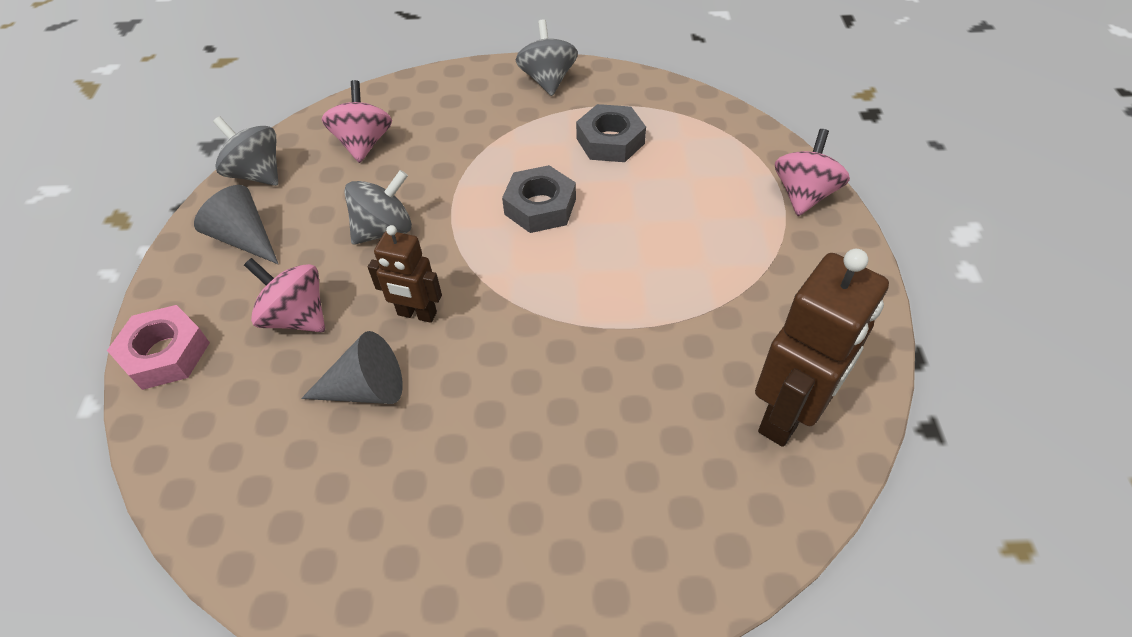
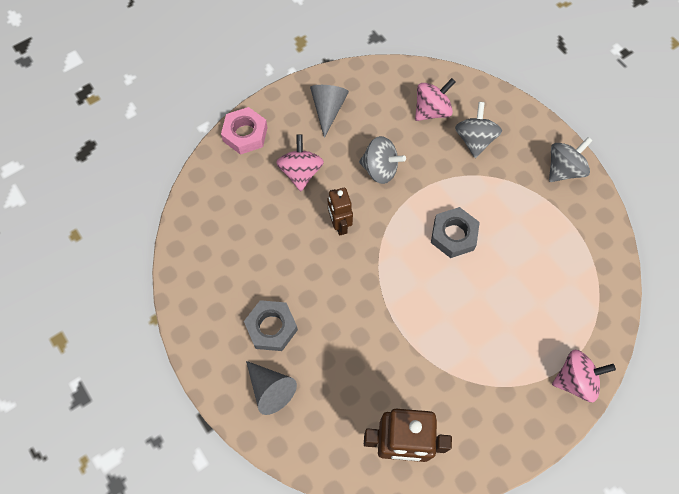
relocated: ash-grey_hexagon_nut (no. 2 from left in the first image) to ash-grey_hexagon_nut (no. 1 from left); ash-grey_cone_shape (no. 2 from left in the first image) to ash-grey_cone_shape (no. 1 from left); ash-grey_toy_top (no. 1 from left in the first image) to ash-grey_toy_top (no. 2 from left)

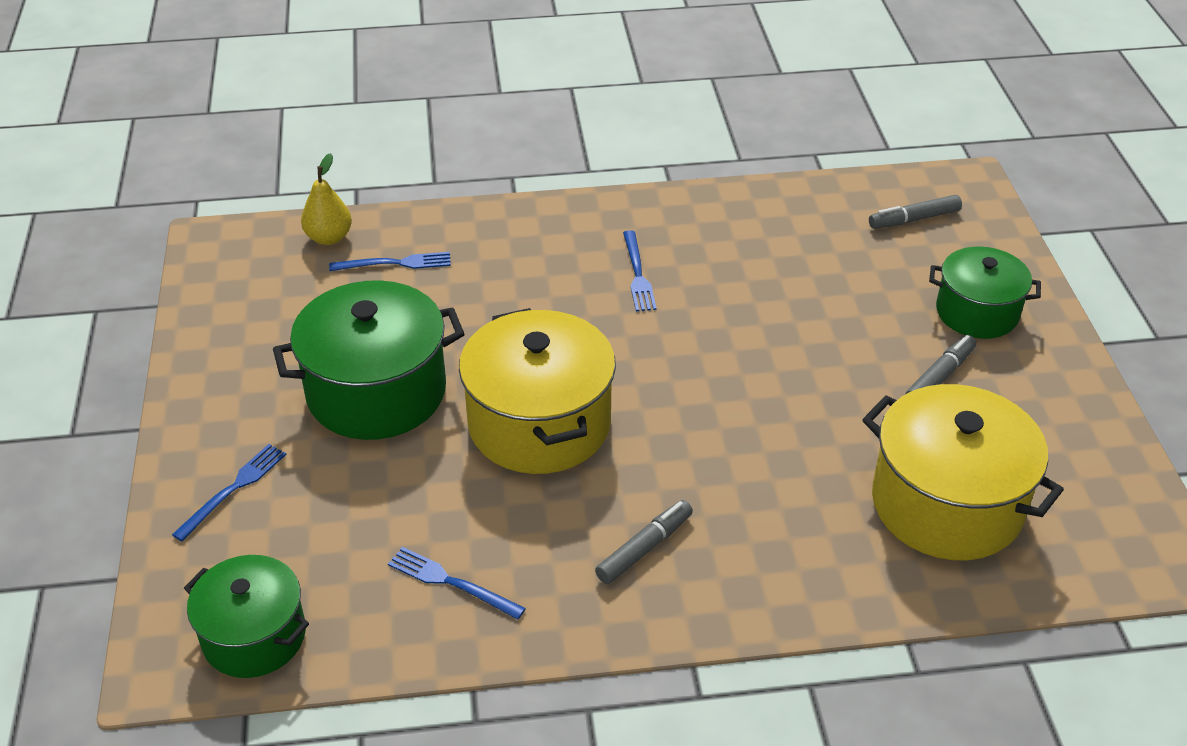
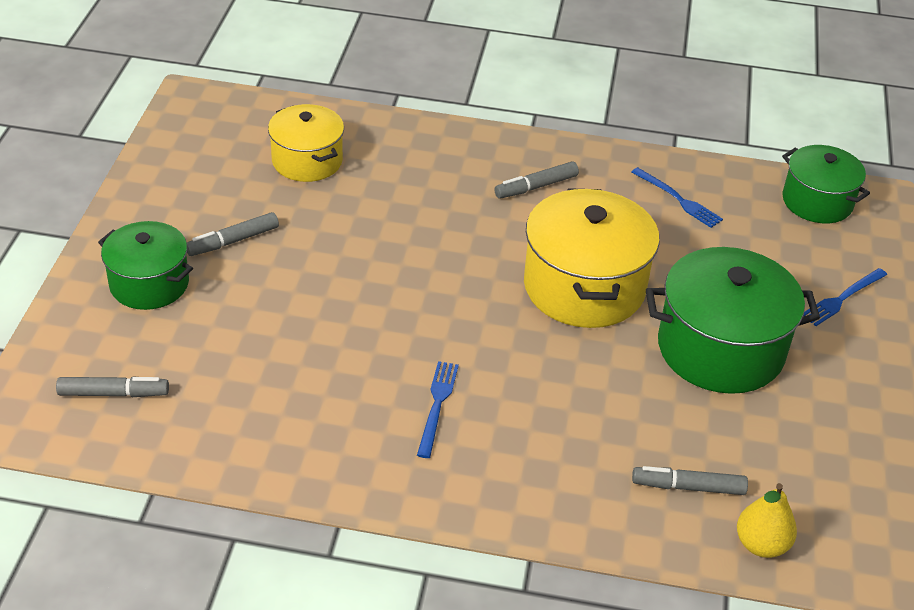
exchanged: royal_blue_dinner_fork (no. 2 from left) to ash-grey_marker_pen (no. 4 from left)
size: bright_yellow_stockpot (no. 2 from left in the first image) x0.63

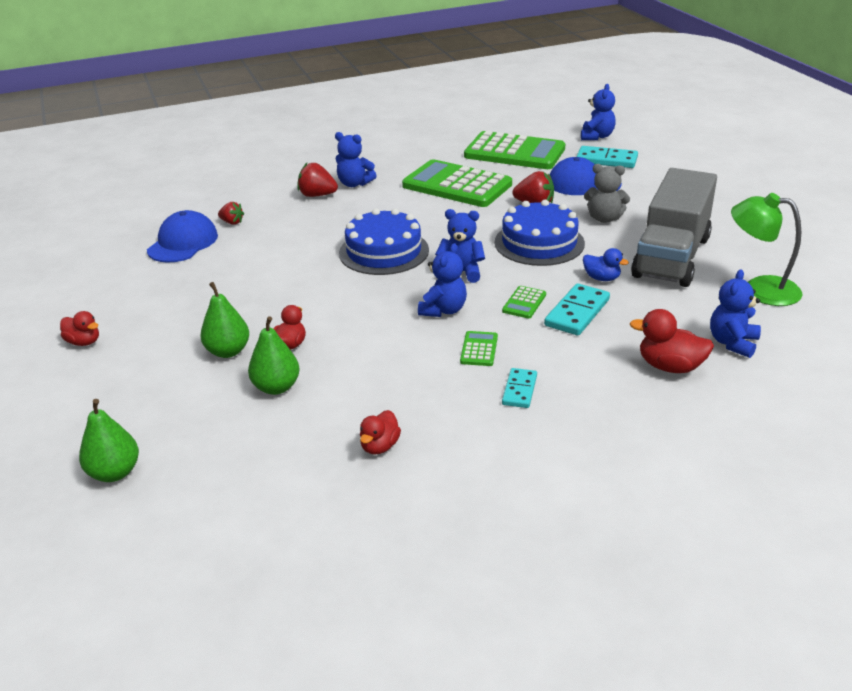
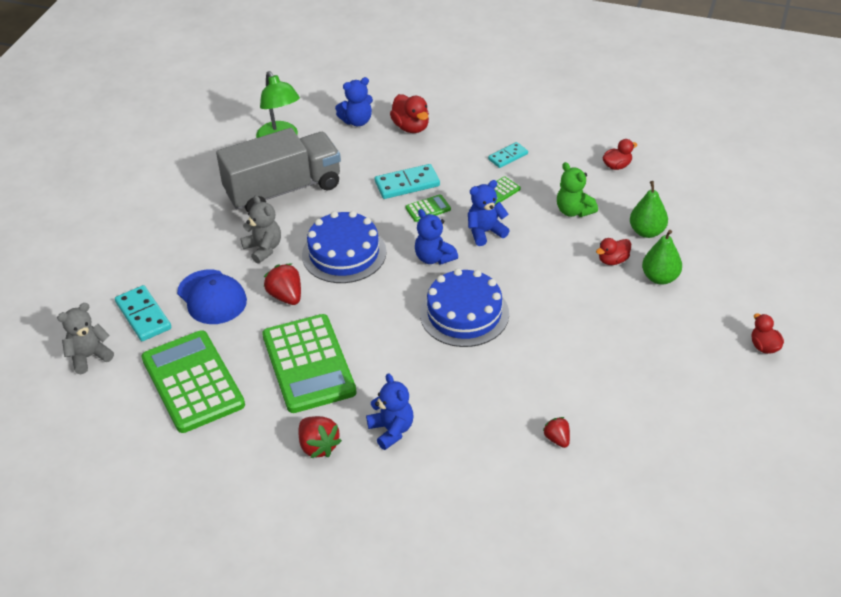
missing: leaf-green_pear_fruit (no. 1 from left); royal_blue_cap (no. 1 from left); royal_blue_duck
appeared: leaf-green_stuffed_bear
relocated: crimson_strawberry (no. 2 from left)
colour: royal_blue_stuffed_bear (no. 4 from left) to ash-grey_stuffed_bear (no. 1 from left)

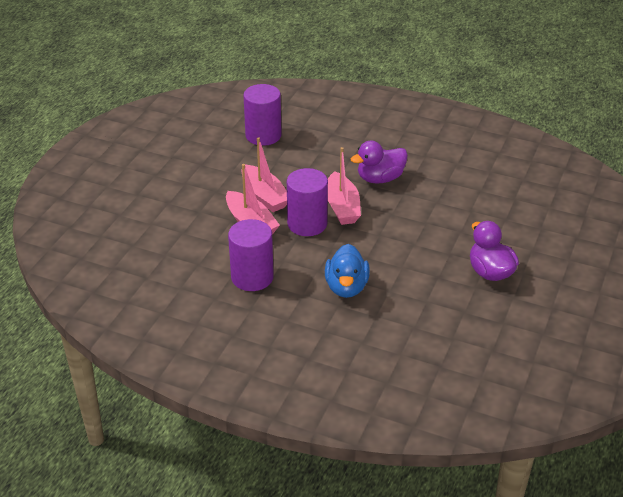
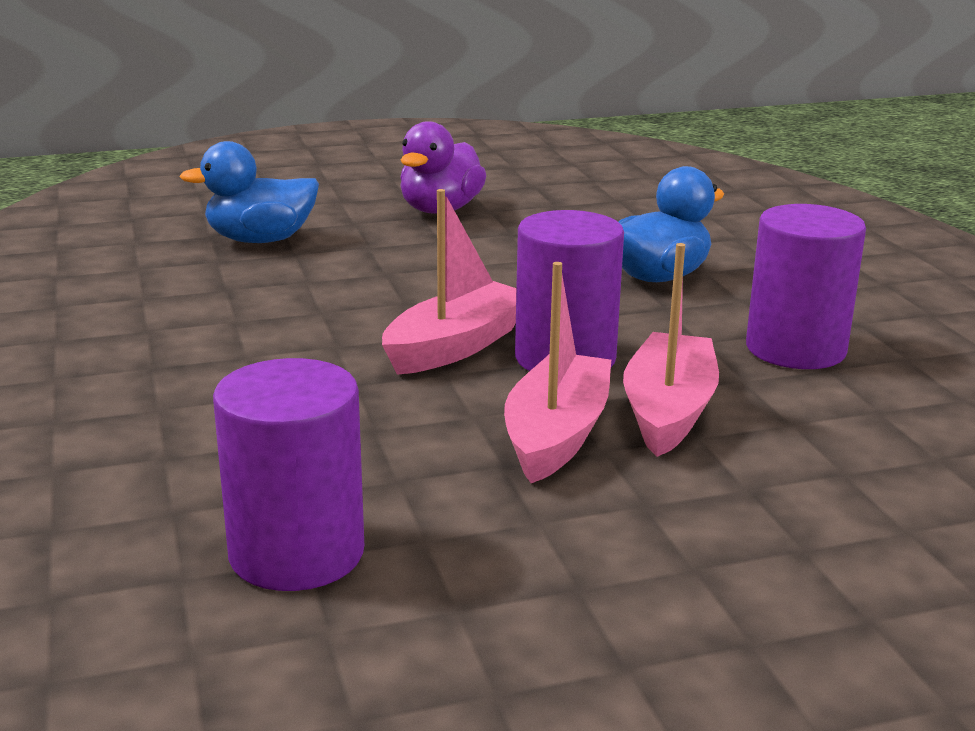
missing: royal_purple_duck (no. 1 from left)
appeared: royal_blue_duck (no. 1 from left)

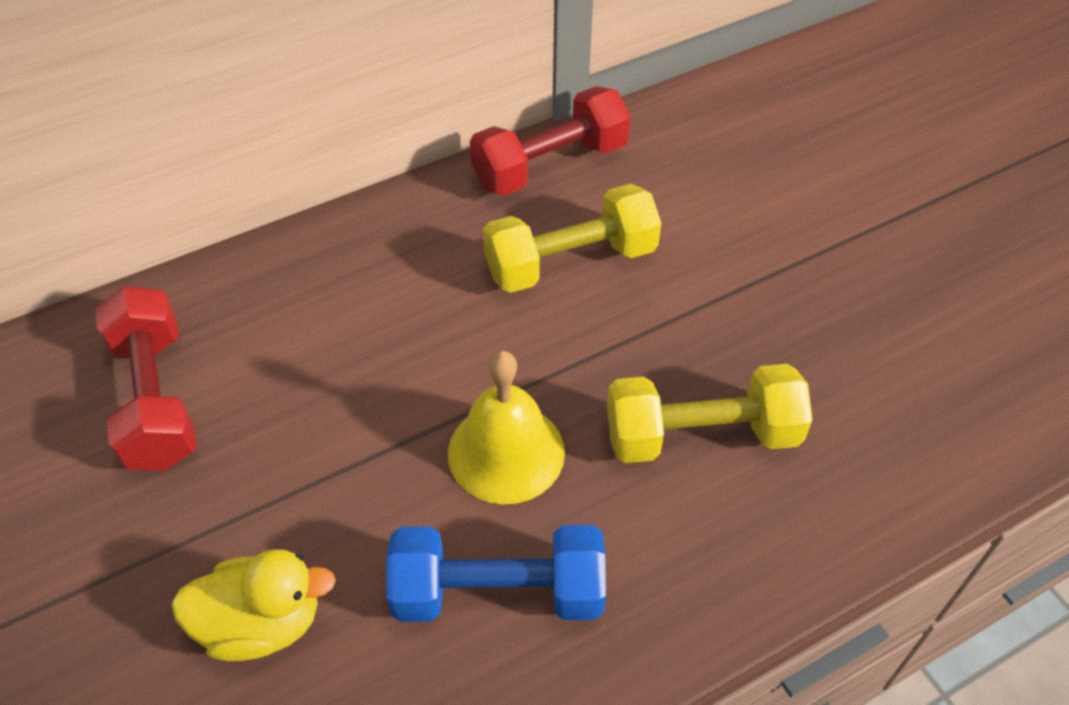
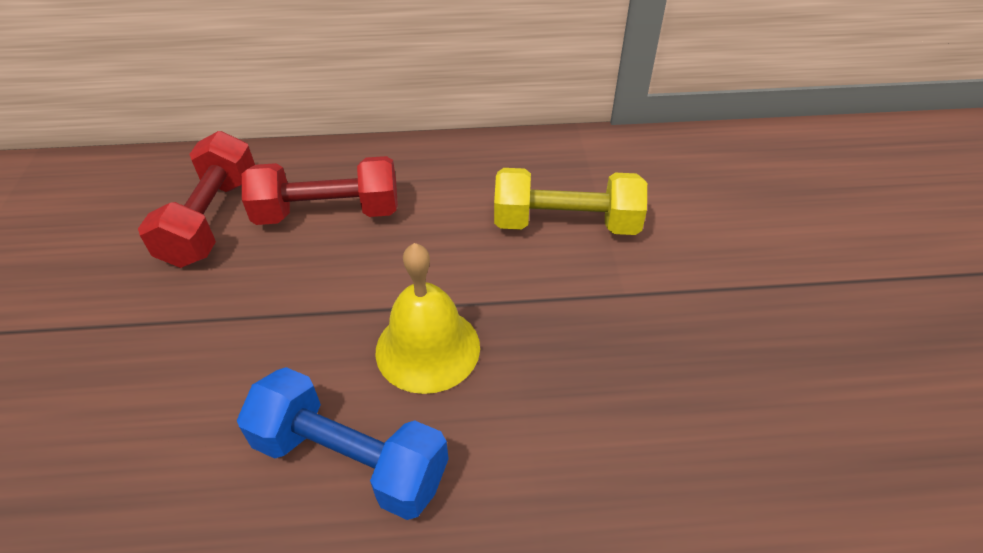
missing: bright_yellow_duck; bright_yellow_hand_weight (no. 2 from left)
relocated: crimson_hand_weight (no. 2 from left)

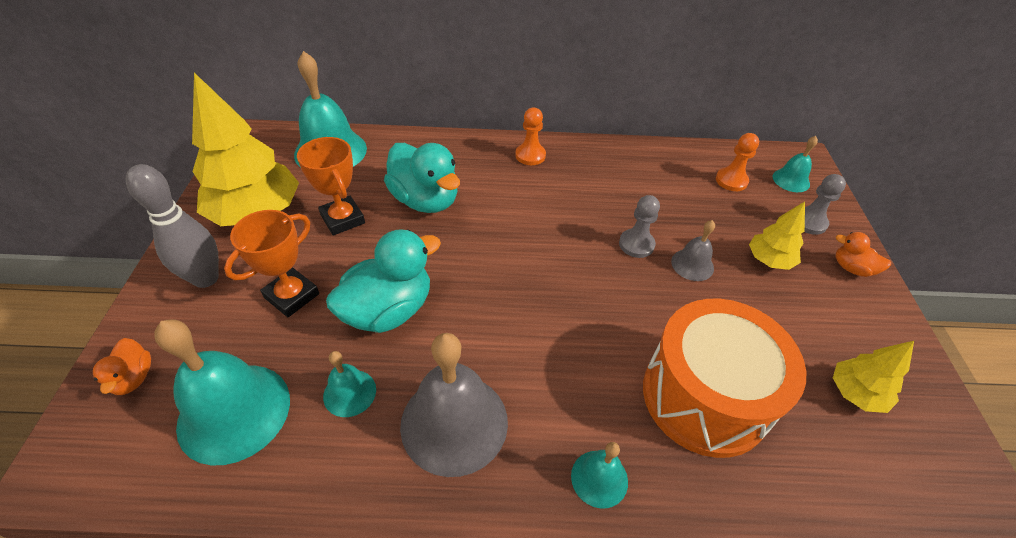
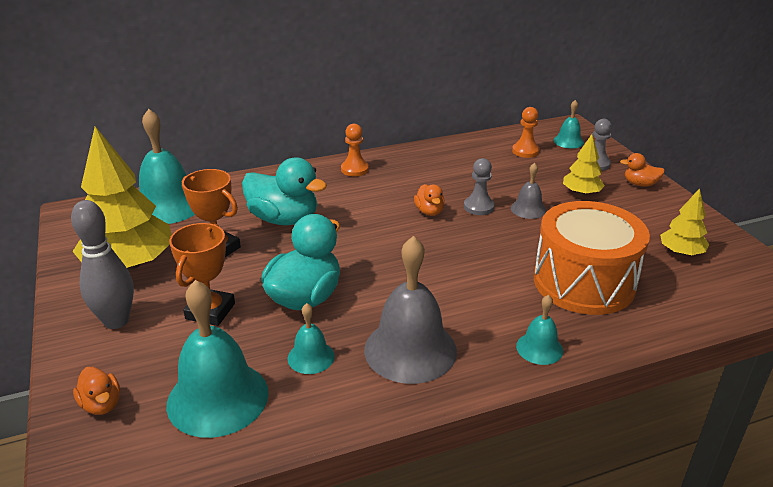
appeared: orange_duck (no. 2 from left)

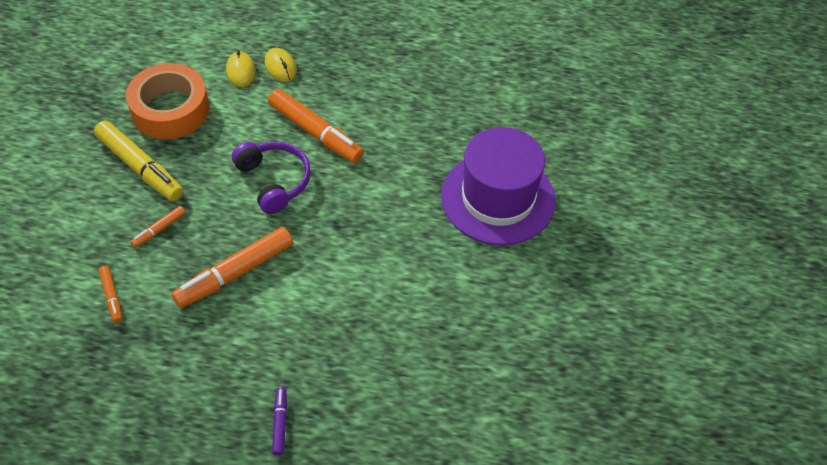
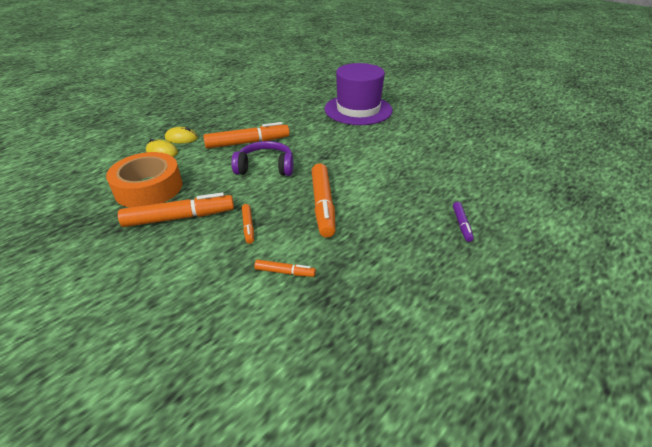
colour: bright_yellow_marker_pen to orange_marker_pen (no. 1 from left)
spun: royal_purple_marker_pen 120 degrees counterclockwise

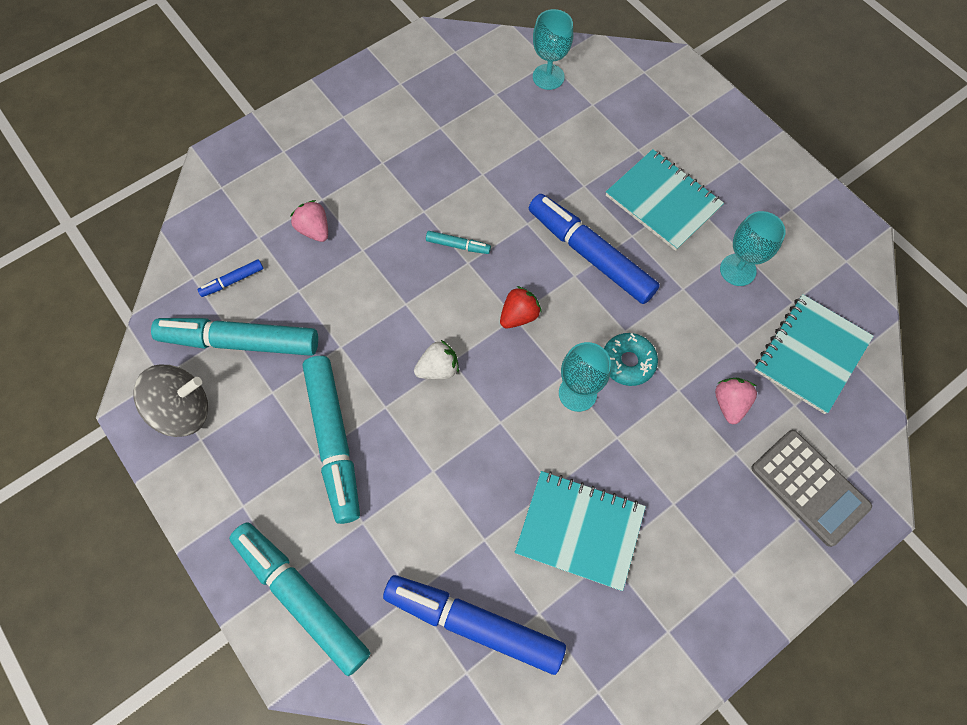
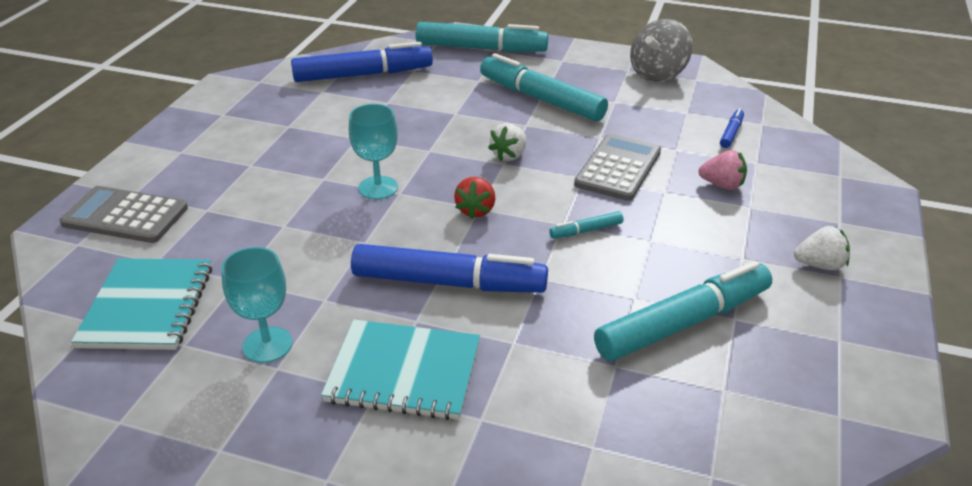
missing: aqua_notebook (no. 1 from left); aqua_chalice (no. 1 from left); aqua_donut; rose-pink_strawberry (no. 2 from left)
appeared: ash-grey_pocket_calculator (no. 2 from left); white_strawberry (no. 2 from left)
relocated: aqua_marker_pen (no. 1 from left in the first image) to aqua_marker_pen (no. 4 from left)

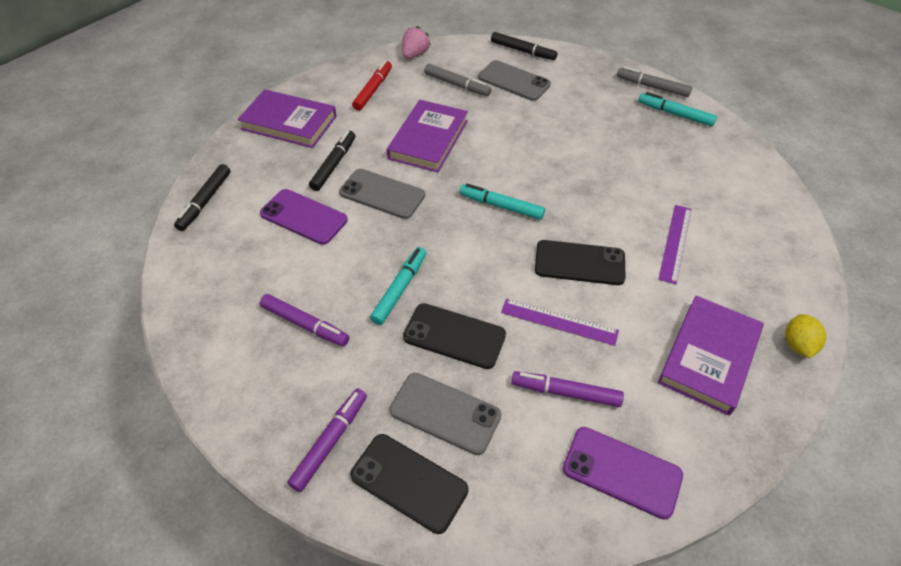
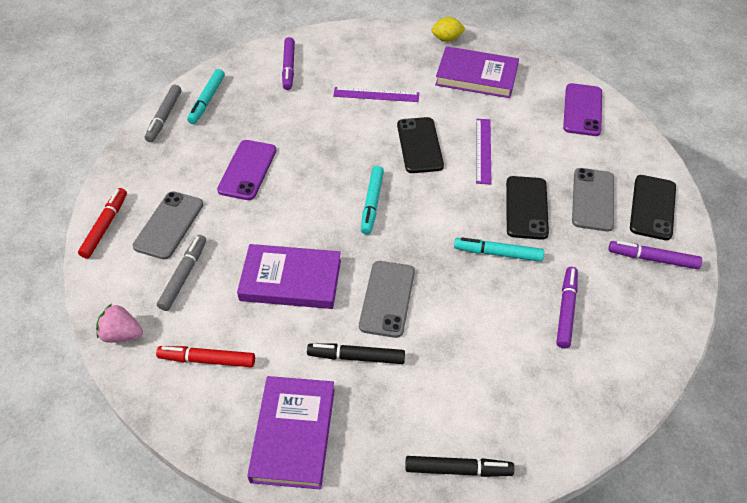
relocated: royal_purple_smartphone (no. 1 from left); royal_purple_marker_pen (no. 3 from left in the first image) to royal_purple_marker_pen (no. 1 from left)
colour: jet-black_marker_pen (no. 3 from left) to crimson_marker_pen (no. 1 from left)

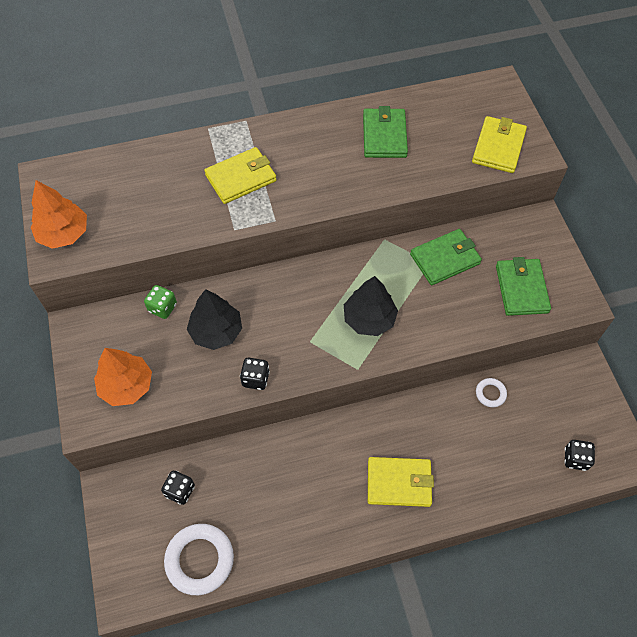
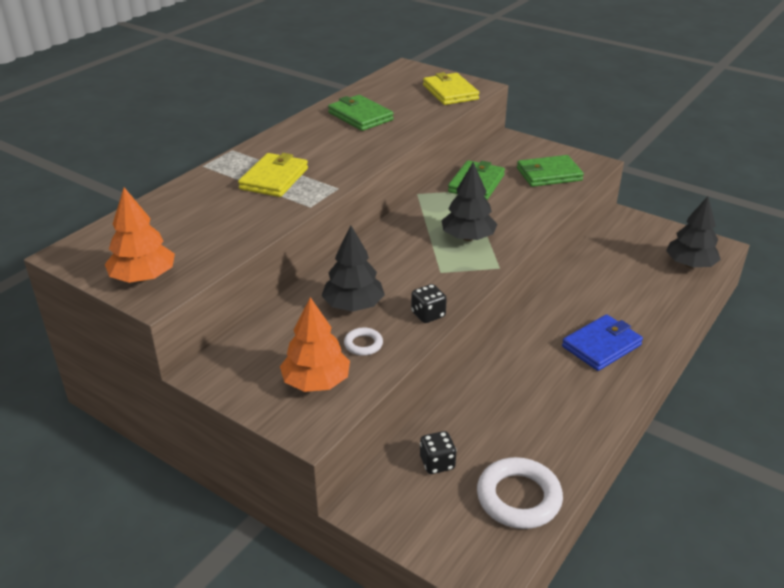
missing: leaf-green_dice
relocated: white_hoop (no. 2 from left in the first image) to white_hoop (no. 1 from left)
exchanged: jet-black_dice (no. 3 from left) to jet-black_tree (no. 3 from left)
colour: bright_yellow_wallet (no. 2 from left) to royal_blue_wallet
spun: leaf-green_wallet (no. 3 from left) 60 degrees counterclockwise

